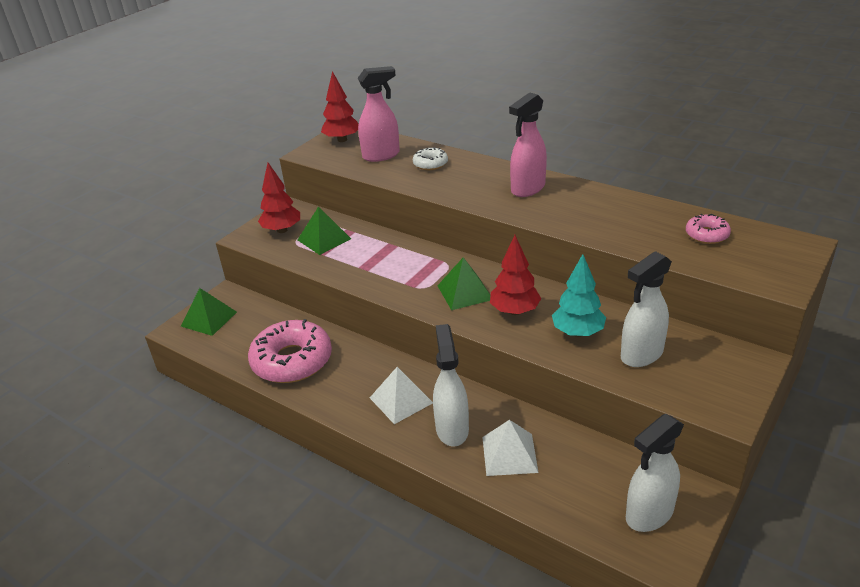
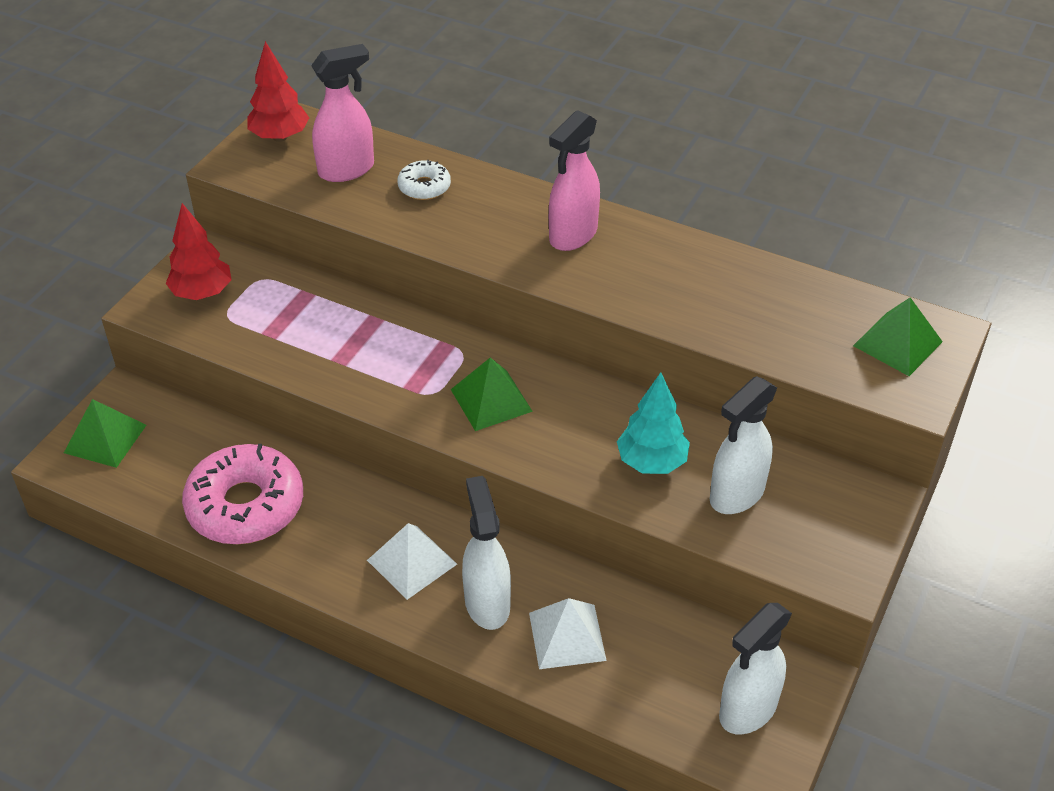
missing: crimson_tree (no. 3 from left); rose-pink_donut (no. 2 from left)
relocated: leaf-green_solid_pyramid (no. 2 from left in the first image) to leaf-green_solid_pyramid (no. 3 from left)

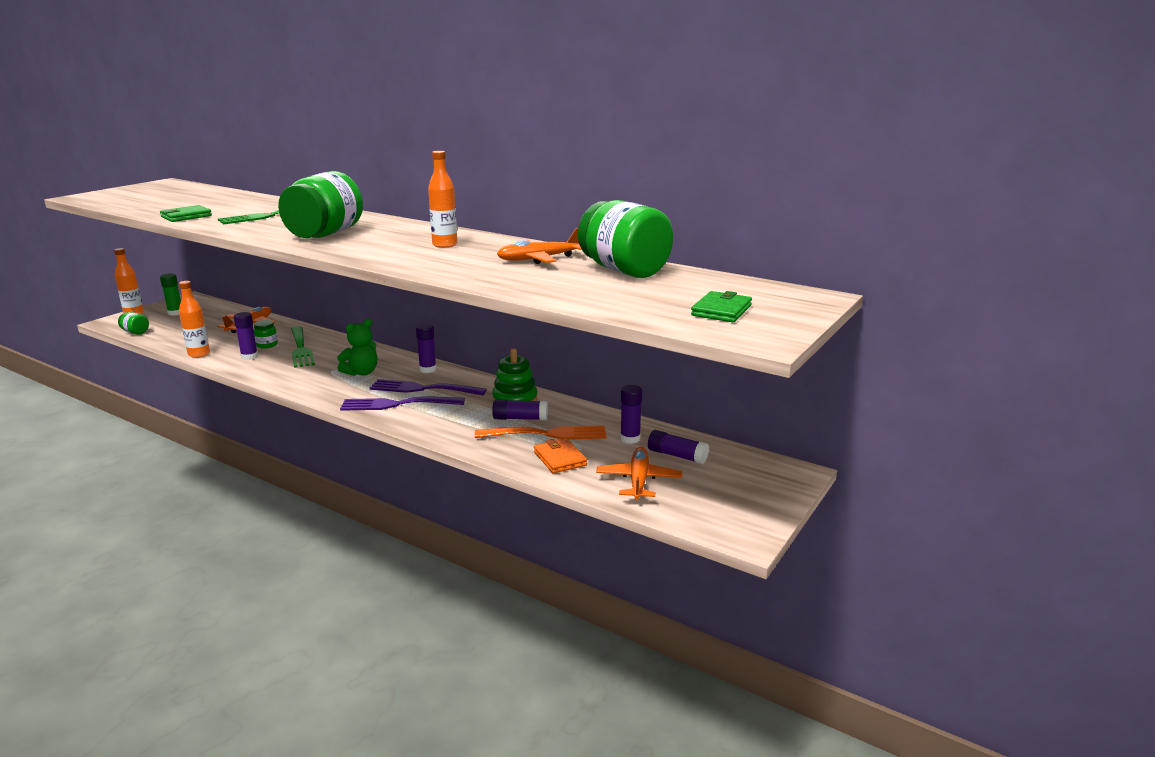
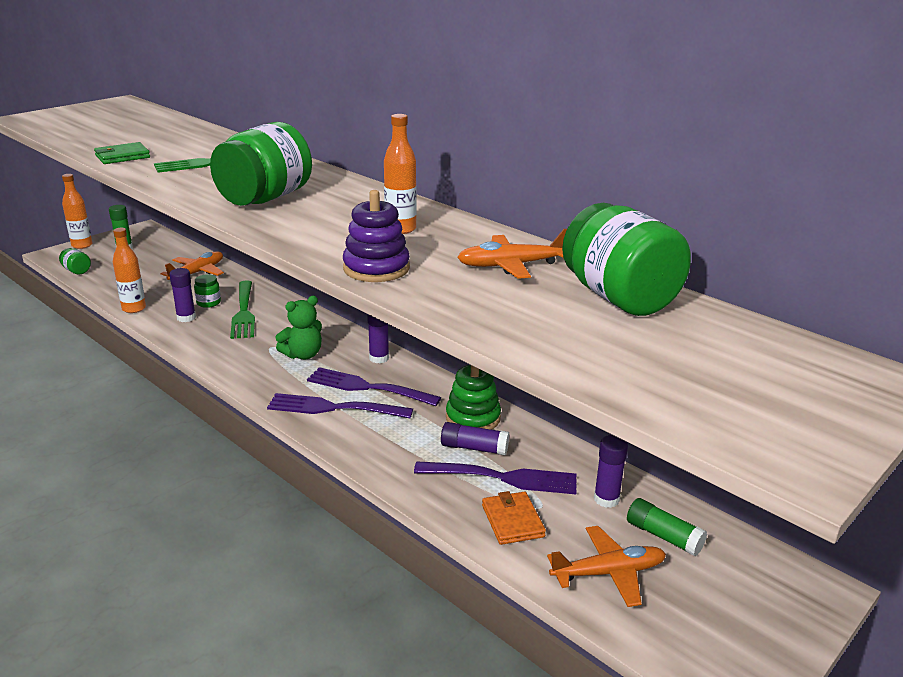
missing: leaf-green_wallet (no. 2 from left)
appeared: royal_purple_ring_stacker
colour: orange_dinner_fork to royal_purple_dinner_fork (no. 3 from left); royal_purple_glue (no. 5 from left) to leaf-green_glue (no. 2 from left)
spun: orange_plane (no. 3 from left) 60 degrees clockwise

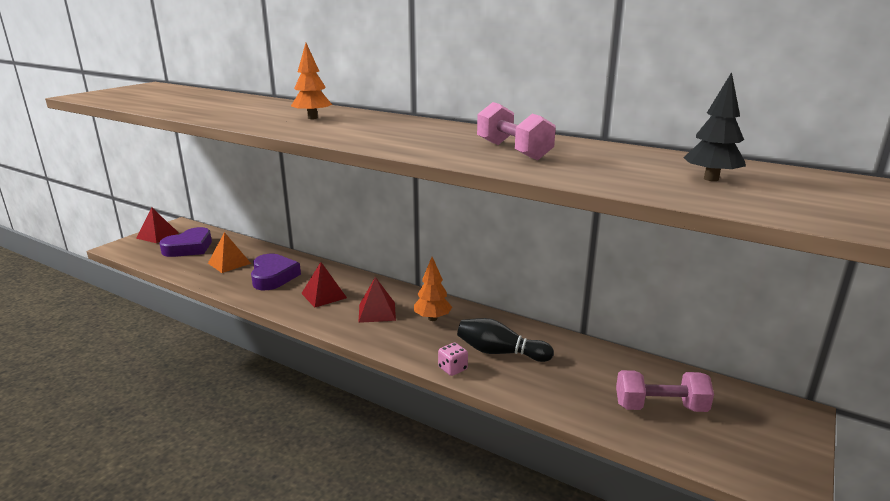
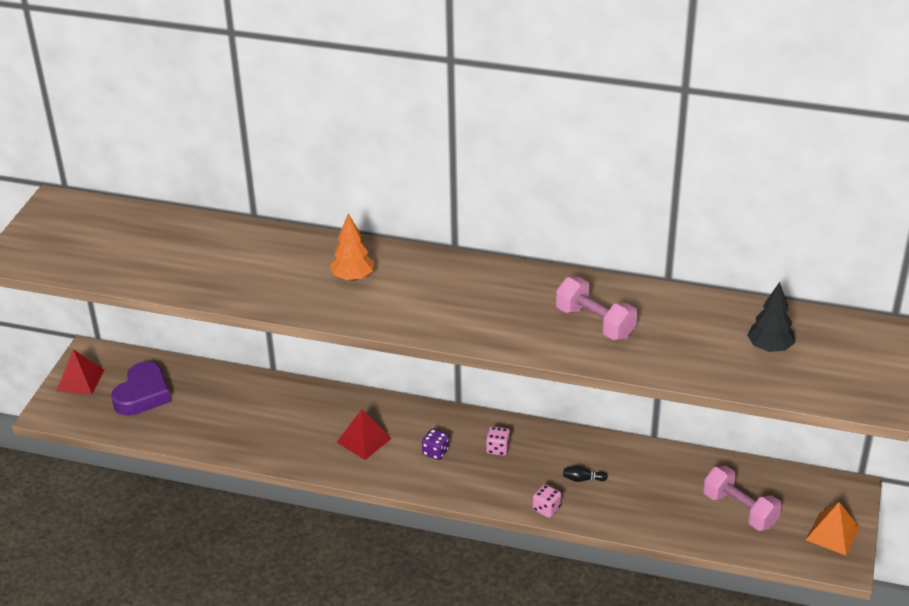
missing: royal_purple_love_heart (no. 2 from left)
relocated: orange_solid_pyramid
exchanged: crimson_solid_pyramid (no. 3 from left) to royal_purple_dice; orange_tree (no. 2 from left) to rose-pink_dice (no. 1 from left)
spun: rose-pink_hand_weight (no. 2 from left) 60 degrees clockwise
size: jet-black_skittle x0.46

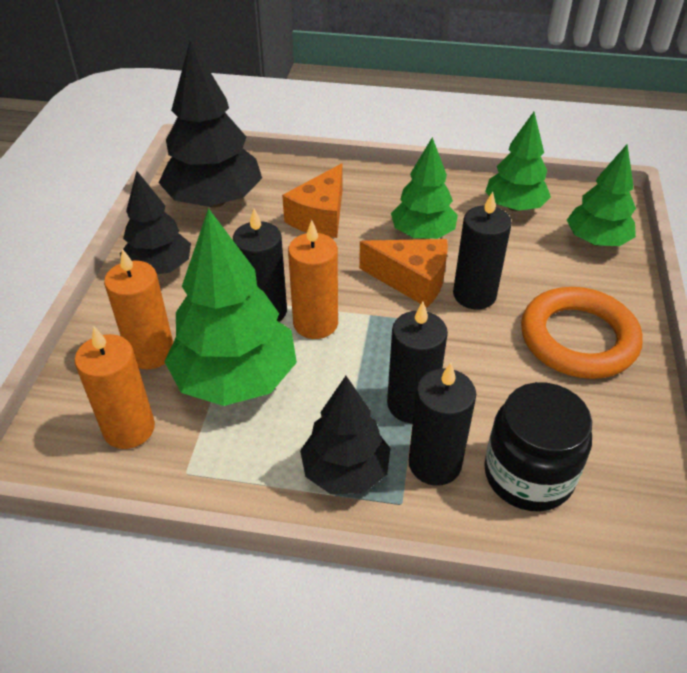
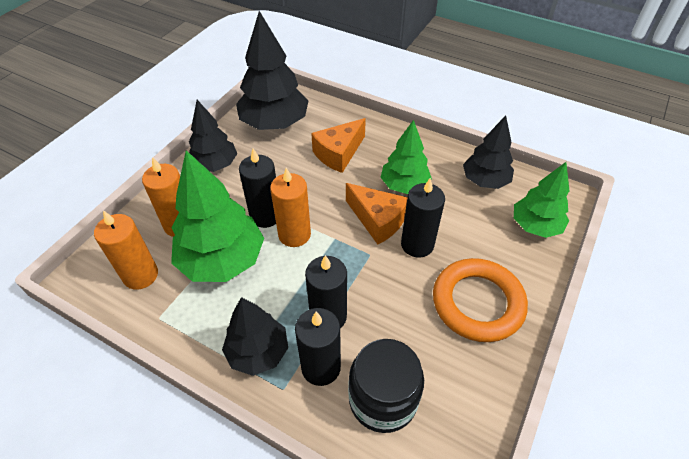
colour: leaf-green_tree (no. 3 from left) to jet-black_tree (no. 4 from left)

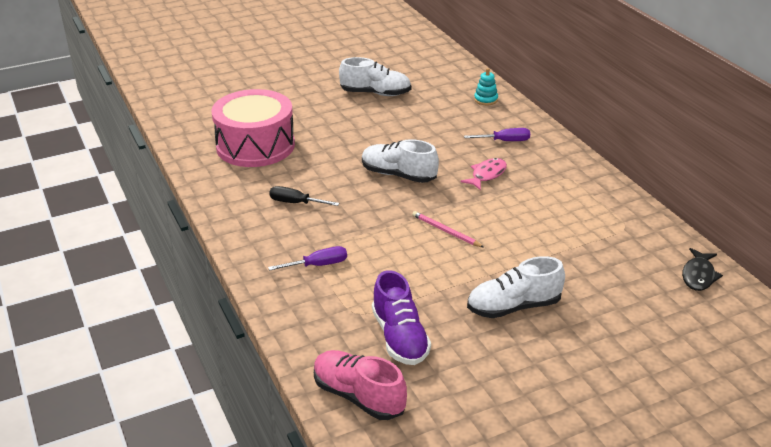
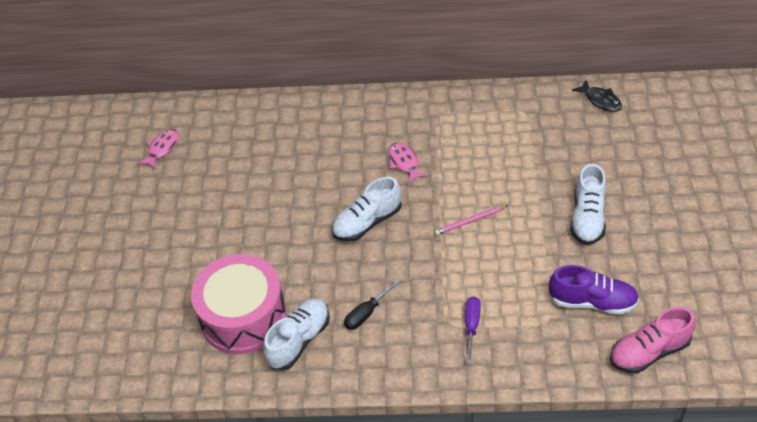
missing: royal_purple_hand_screwdriver (no. 2 from left); aqua_ring_stacker
appeared: rose-pink_fish_figure (no. 1 from left)
relocated: white_shoe (no. 1 from left)

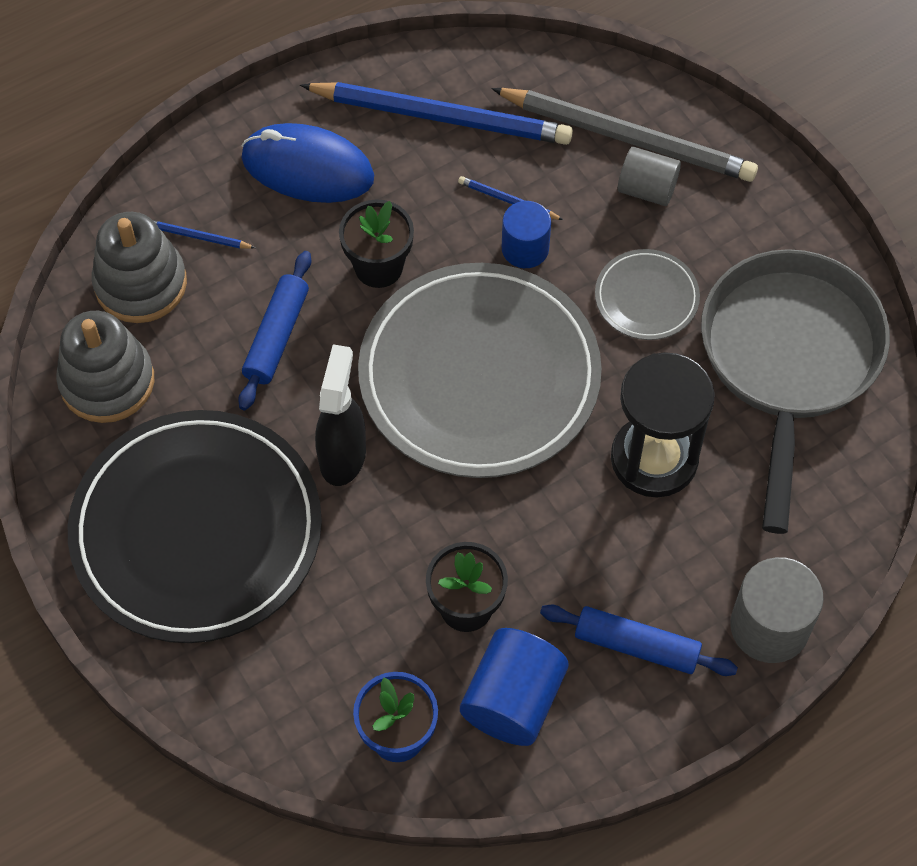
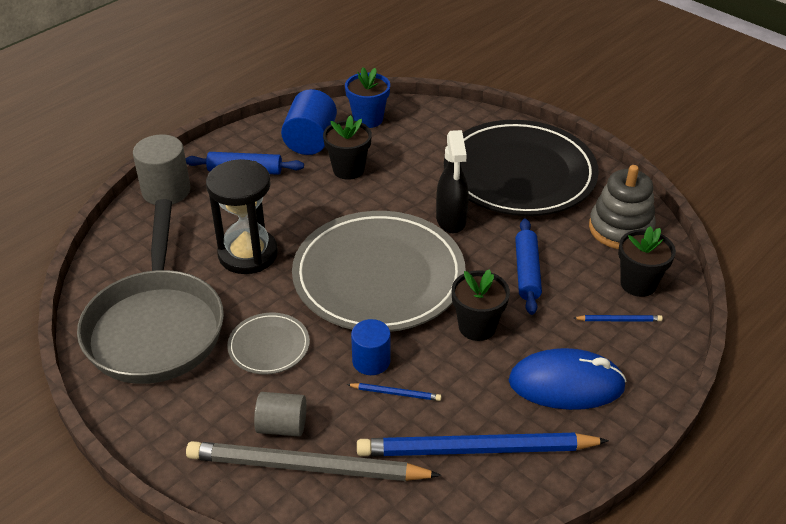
exchanged: ash-grey_ring_stacker (no. 2 from left) to jet-black_plant_pot (no. 3 from left)

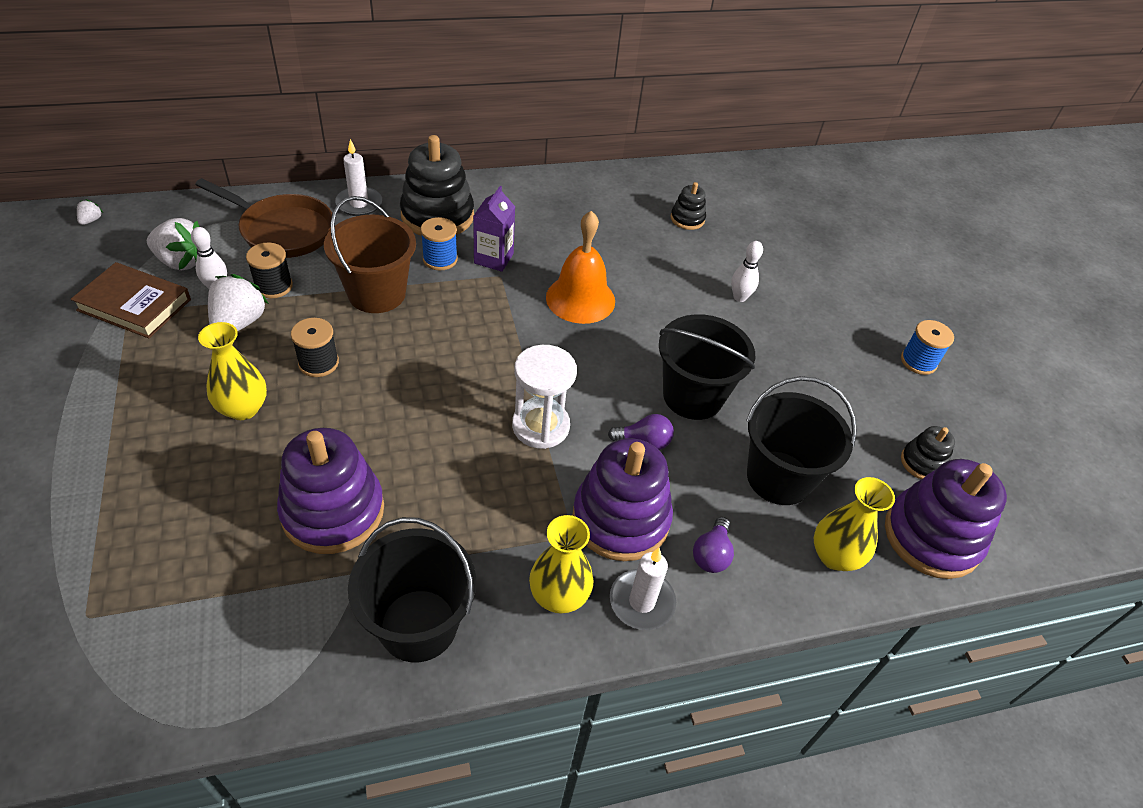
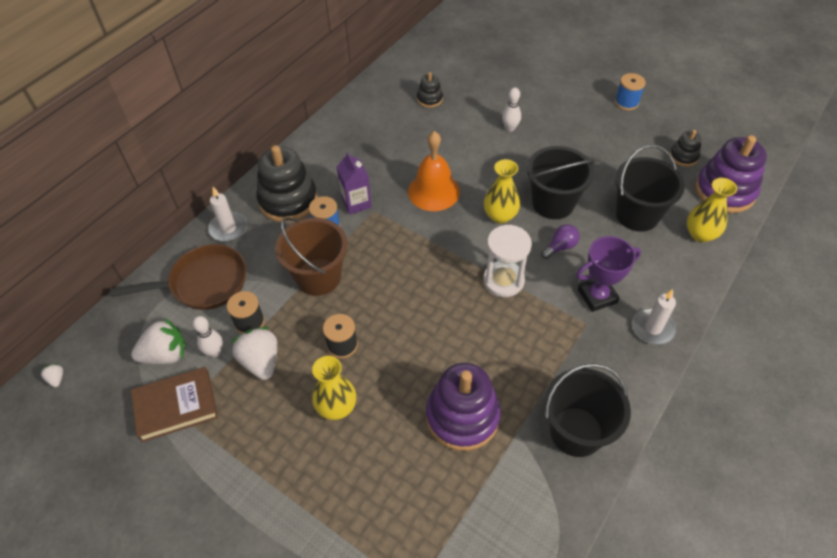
missing: royal_purple_light_bulb (no. 2 from left)
relocated: bright_yellow_vase (no. 2 from left)
exchanged: royal_purple_ring_stacker (no. 2 from left) to royal_purple_prize_cup

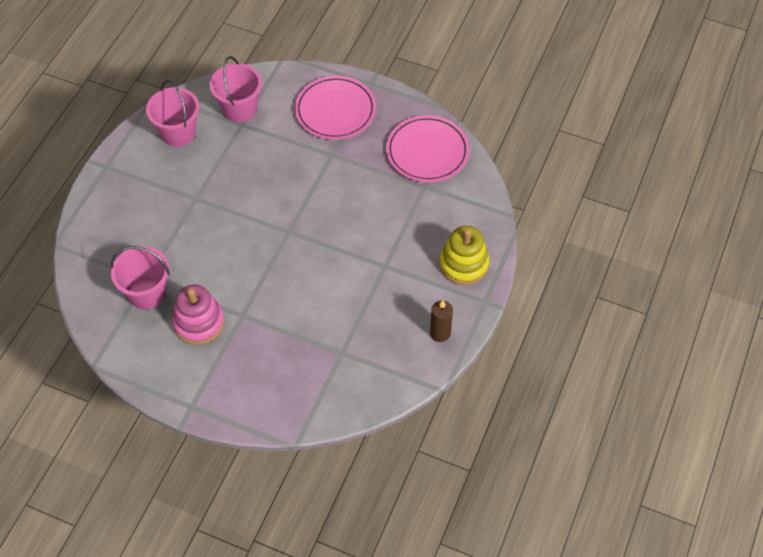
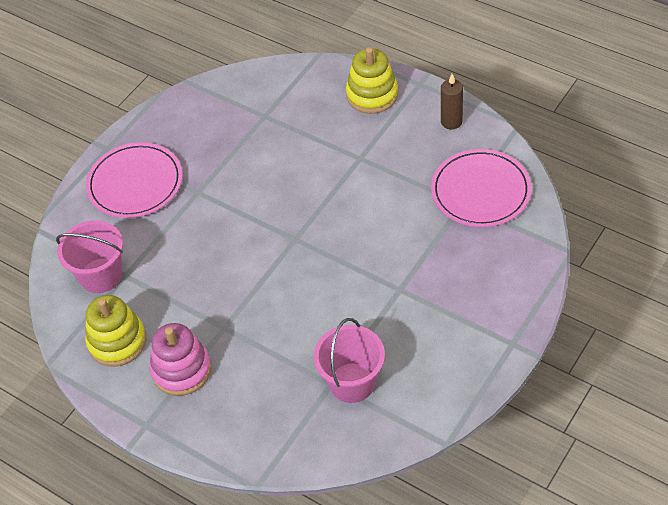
relocated: rose-pink_ring_stacker; rose-pink_plate (no. 2 from left)
exchanged: rose-pink_bucket (no. 2 from left) to bright_yellow_ring_stacker (no. 1 from left)

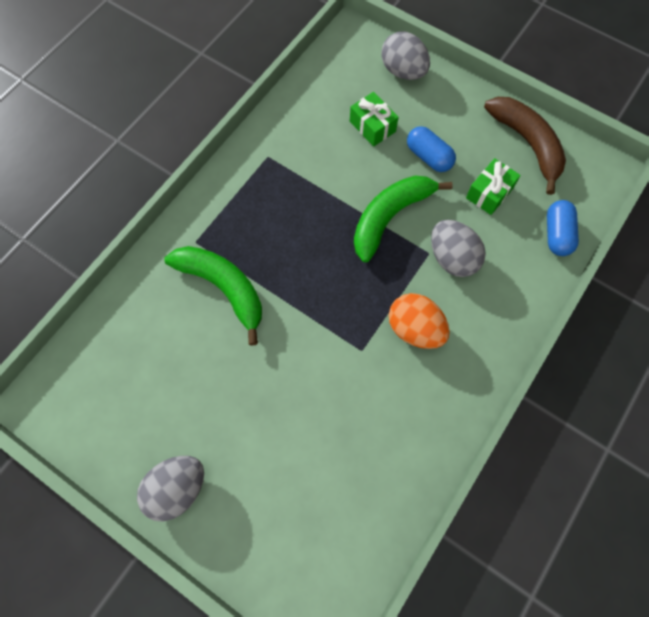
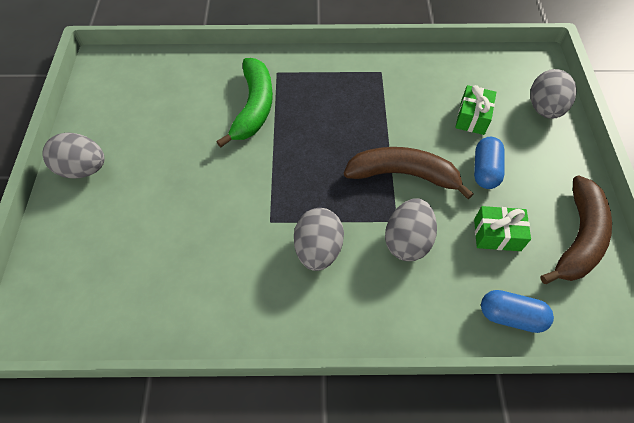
colour: orange_egg to ash-grey_egg (no. 2 from left); leaf-green_toy_banana (no. 2 from left) to dark_brown_toy_banana (no. 1 from left)
spun: royal_blue_pill_shape (no. 2 from left) 45 degrees clockwise

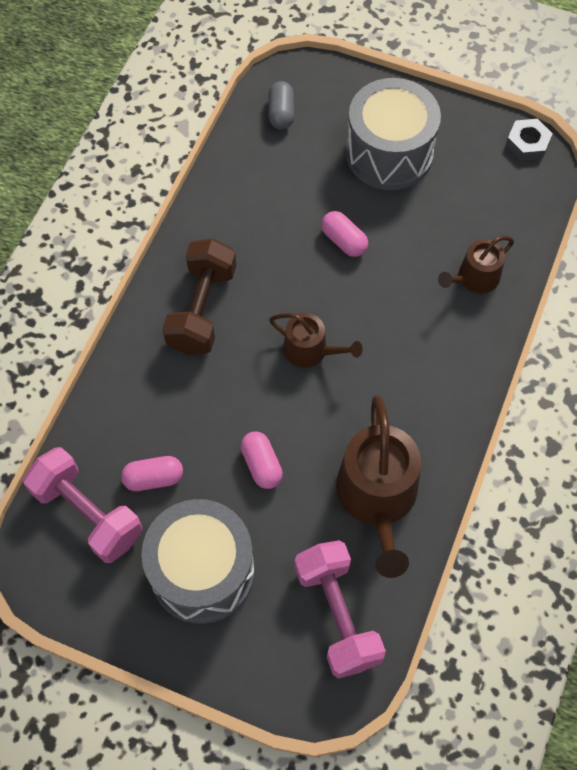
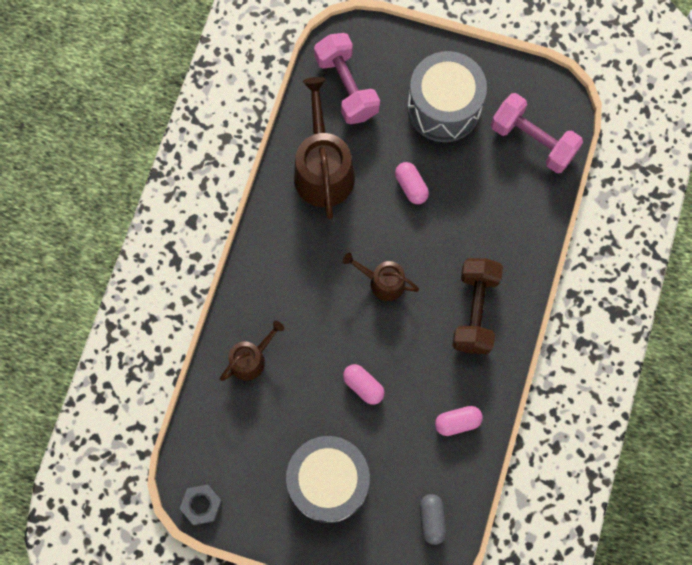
relocated: rose-pink_pill_shape (no. 1 from left in the first image) to rose-pink_pill_shape (no. 3 from left)

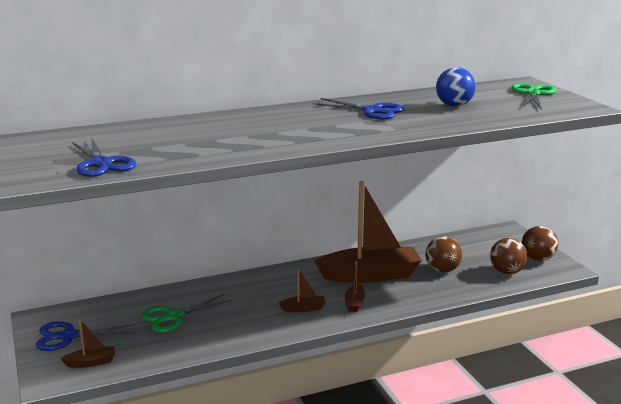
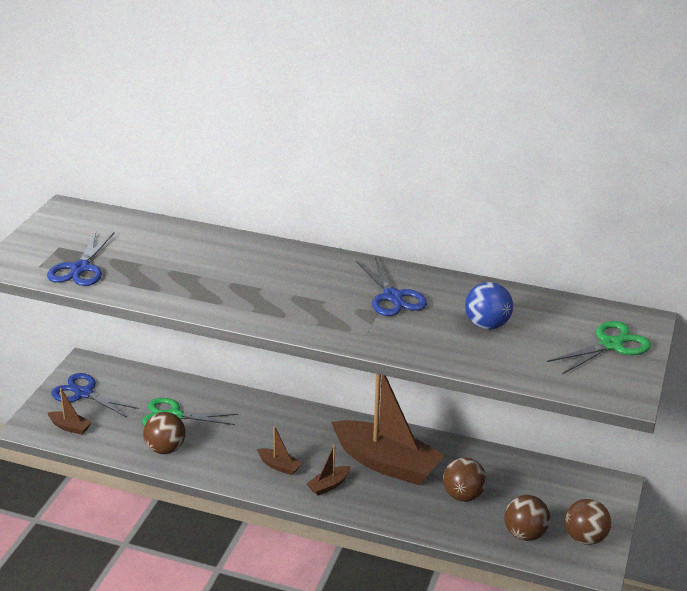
appeared: dark_brown_play_ball (no. 1 from left)

